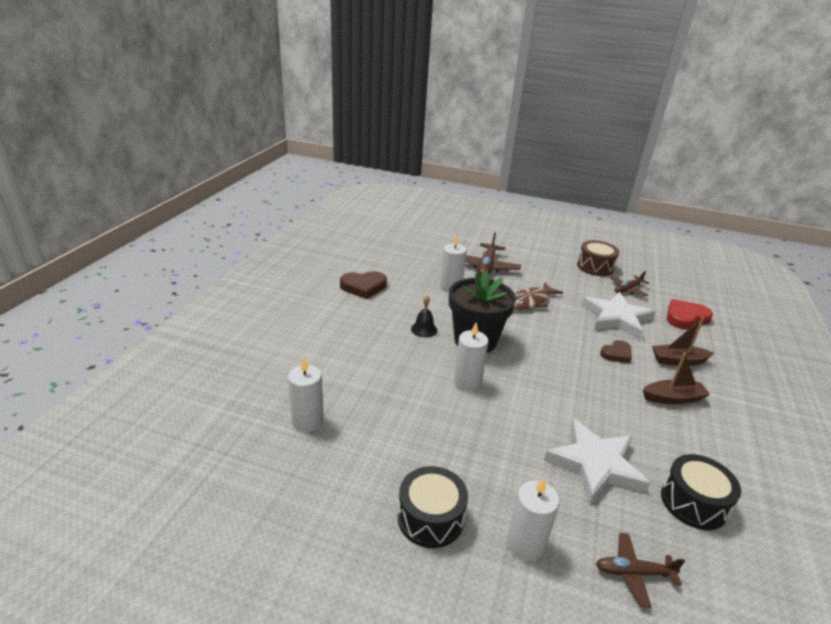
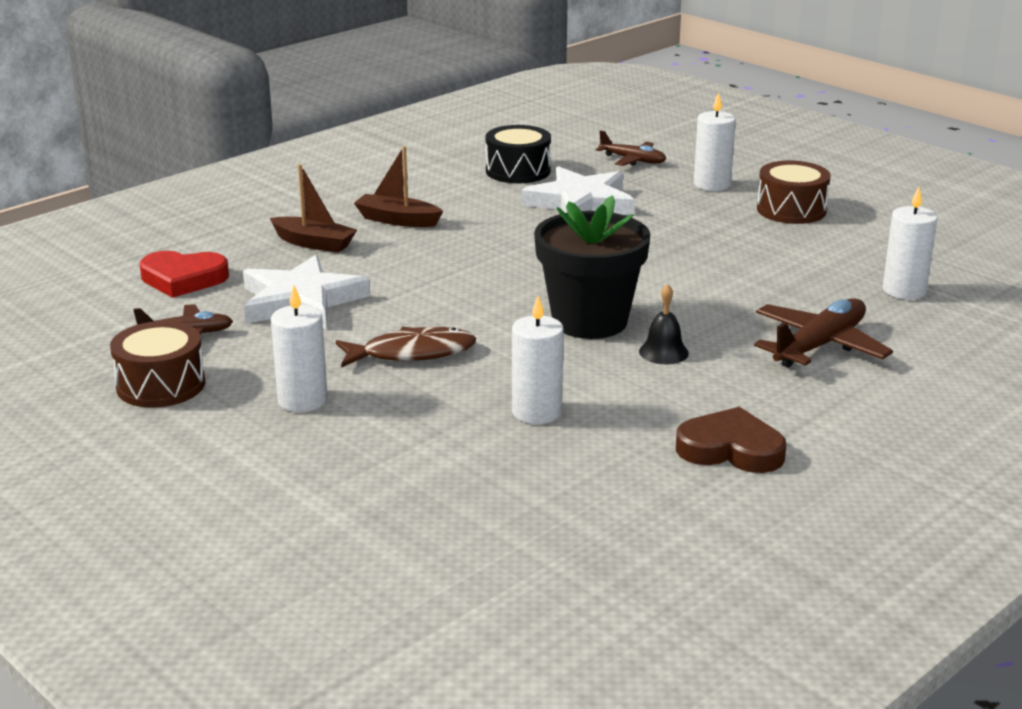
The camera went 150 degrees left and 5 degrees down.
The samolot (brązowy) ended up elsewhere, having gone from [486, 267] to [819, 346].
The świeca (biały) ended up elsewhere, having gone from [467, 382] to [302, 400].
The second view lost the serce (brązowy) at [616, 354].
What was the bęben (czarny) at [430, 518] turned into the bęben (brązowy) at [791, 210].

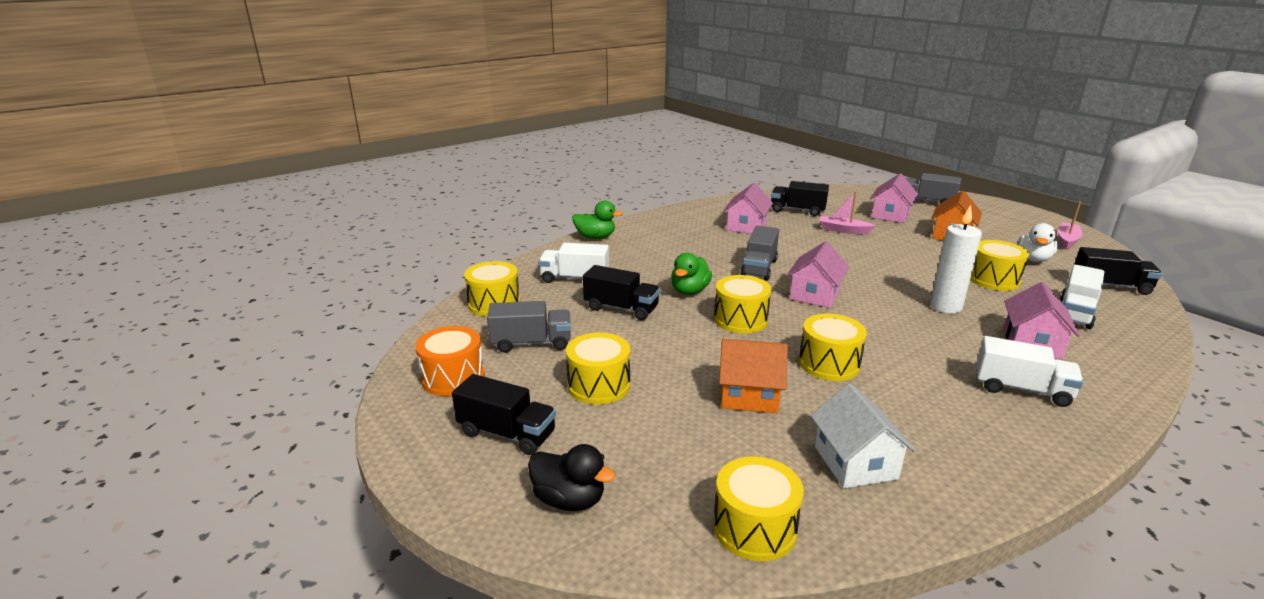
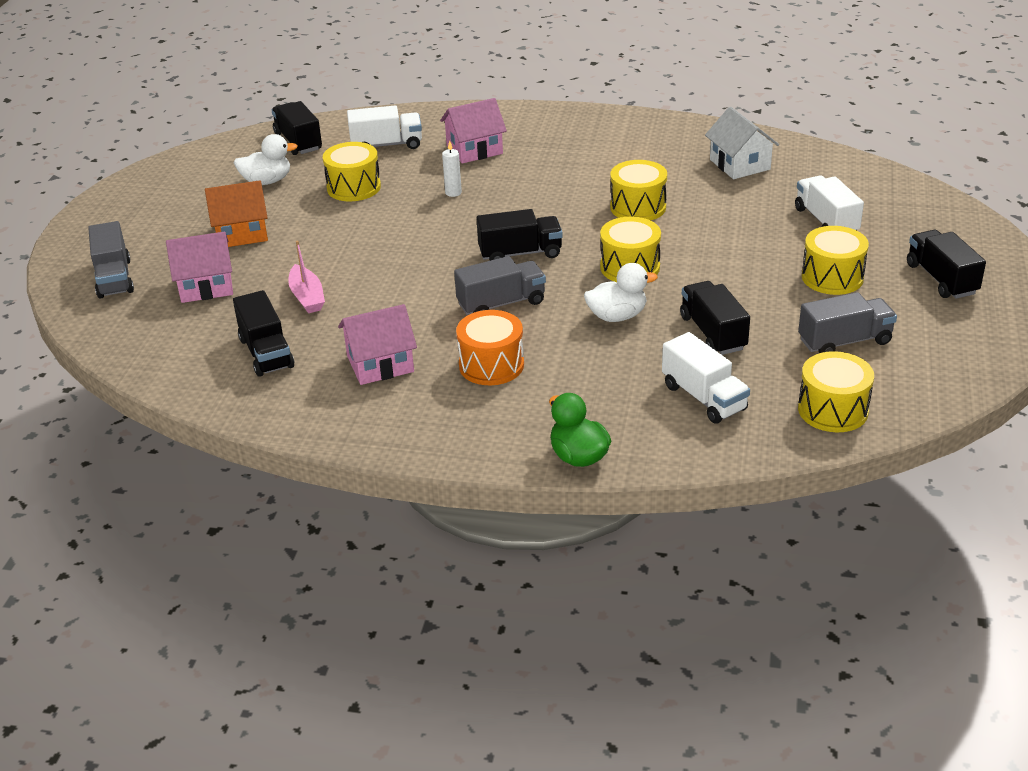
The camera went 130 degrees left and 10 degrees up.
The second view lost the łódka (różowy) at [1067, 240].
The size of the świeca (biały) at [945, 306] changed by a factor of 0.52.
Where the domek (różowy) stood at [814, 294], the ciężarówka (czarny) came to stand at [520, 253].
What was the kaczka (zielony) at [690, 291] turned into the kaczka (biały) at [617, 316].
The ciężarówka (szary) at [531, 343] ended up facing another way, 120 degrees clockwise from before.
The bęben (pomarańczowy) ended up elsewhere, having gone from [453, 378] to [491, 365].
The ciężarówka (biały) ended up elsewhere, having gone from [1021, 389] to [826, 221].
The second view lost the domek (pomarańczowy) at [749, 395].
The domek (biały) at [855, 462] ended up facing another way, 60 degrees counterclockwise from before.
The second view lost the kaczka (czarny) at [569, 500].
The second view lost the bęben (żółty) at [754, 528].

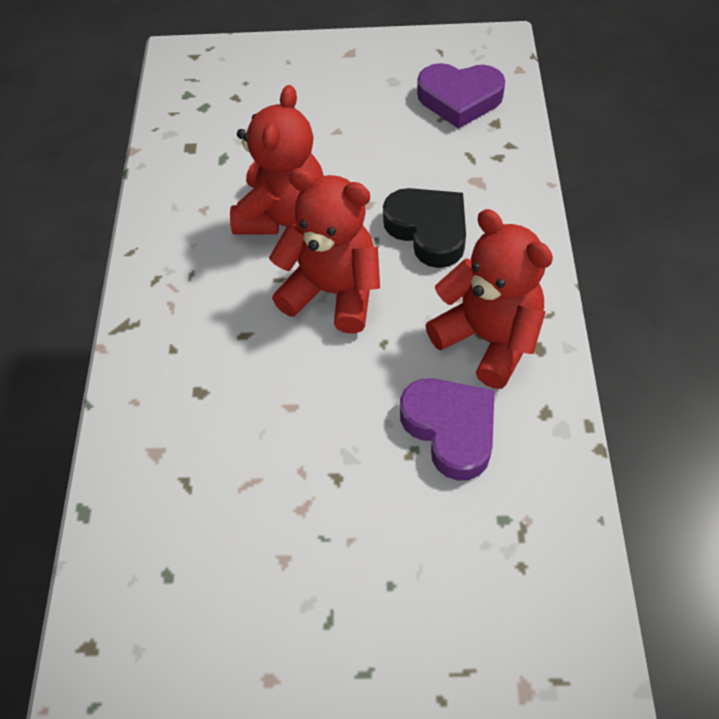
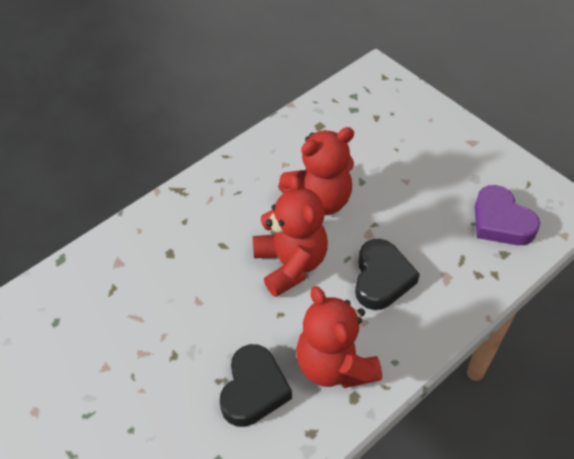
The camera went 45 degrees right and 5 degrees down.
The miś (czerwony) at [488, 339] ended up facing another way, 150 degrees clockwise from before.
What was the serce (fioletowy) at [450, 429] turned into the serce (czarny) at [253, 390].

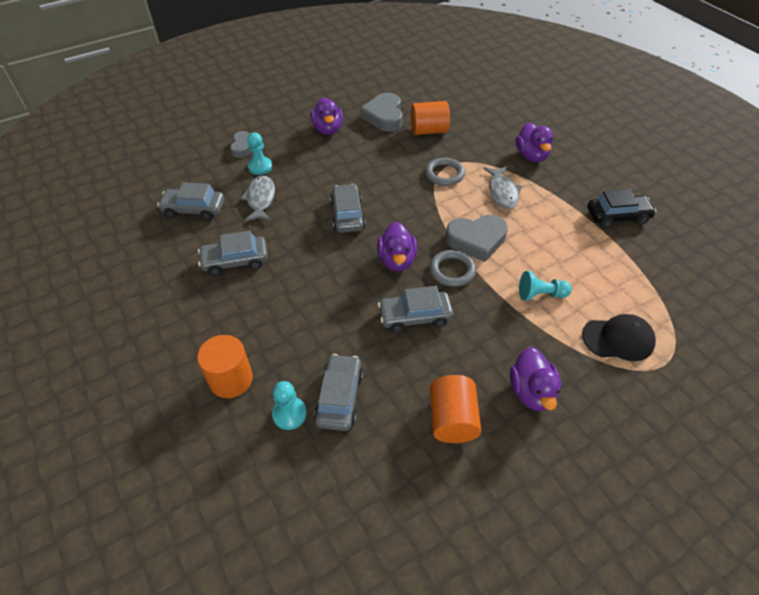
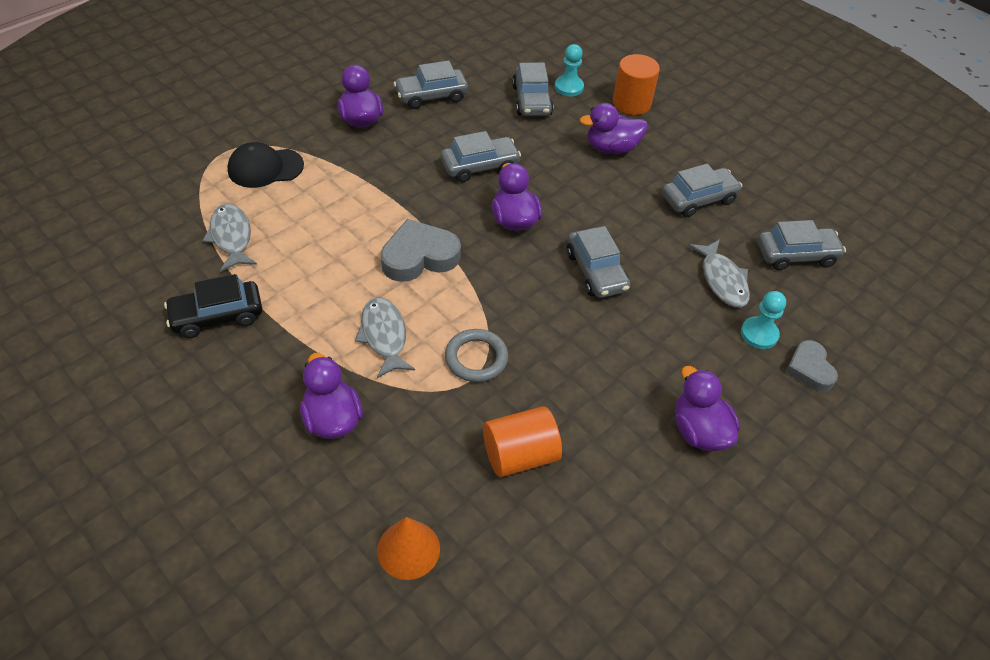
The camera went 165 degrees right and 0 degrees up.
The second view lost the serce (szary) at [384, 116].
The second view lost the pierścień (szary) at [452, 270].
The second view lost the pionek (turkusowy) at [540, 294].
Where the walec (pomarańczowy) stood at [452, 419], the samochód (szary) came to stand at [431, 96].
The second view gained the kaczka (fioletowy) at [611, 148].
The second view gained the ryba (szary) at [231, 237].
The second view gained the stożek (pomarańczowy) at [408, 549].

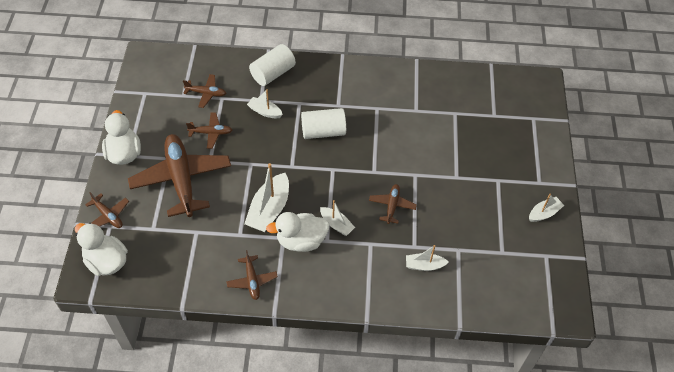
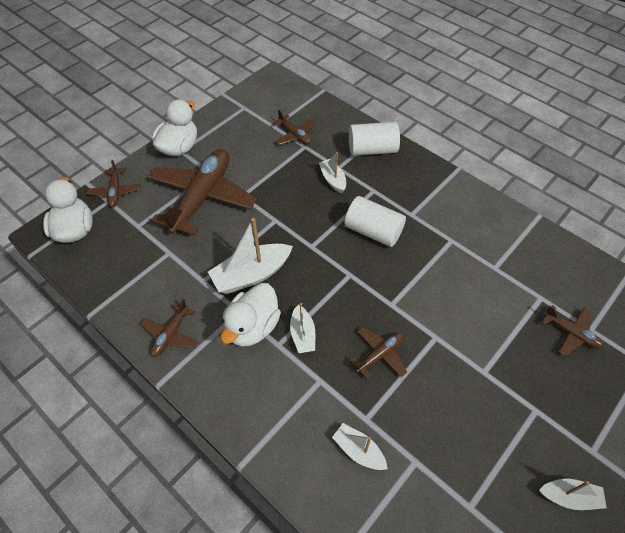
The camera went 40 degrees right and 0 degrees up.
The samolot (brązowy) ended up elsewhere, having gone from [211, 133] to [571, 333].
The kaczka (biały) at [301, 241] ended up facing another way, 90 degrees counterclockwise from before.

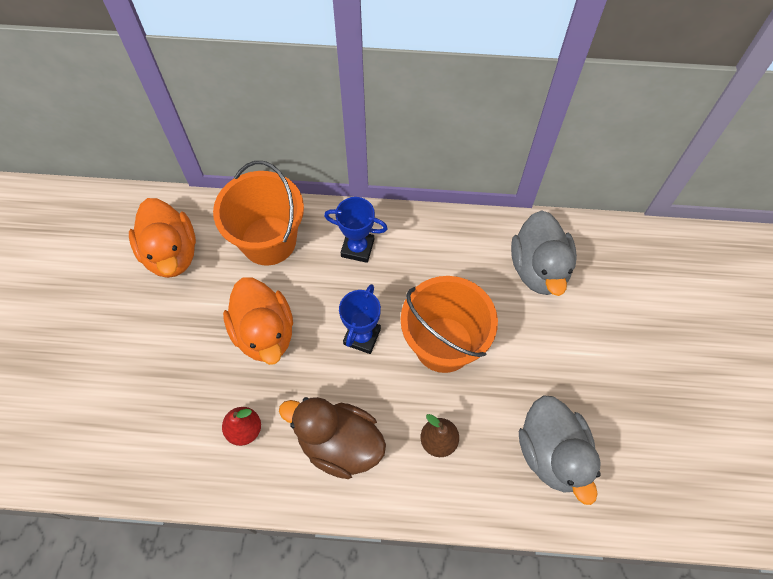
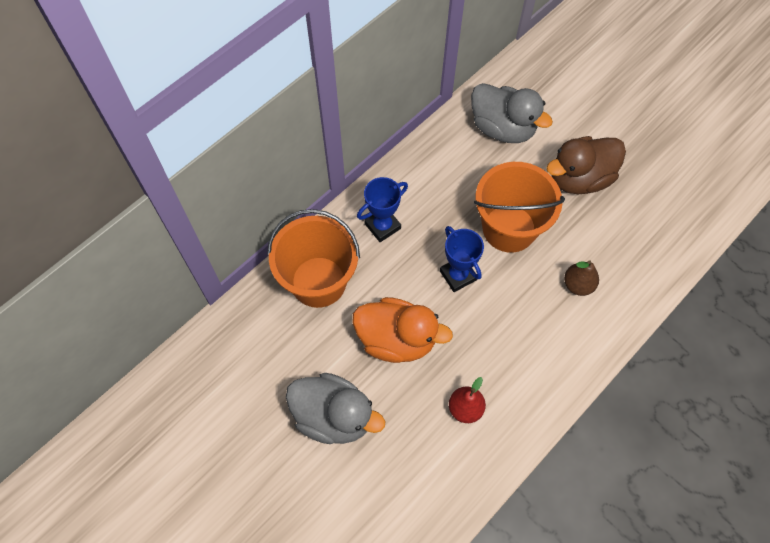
The camera went 50 degrees left and 0 degrees up.
The second view lost the kaczka (pomarańczowy) at [171, 253].
The kaczka (szary) ended up elsewhere, having gone from [552, 453] to [334, 416].
The kaczka (brązowy) ended up elsewhere, having gone from [339, 444] to [579, 179].

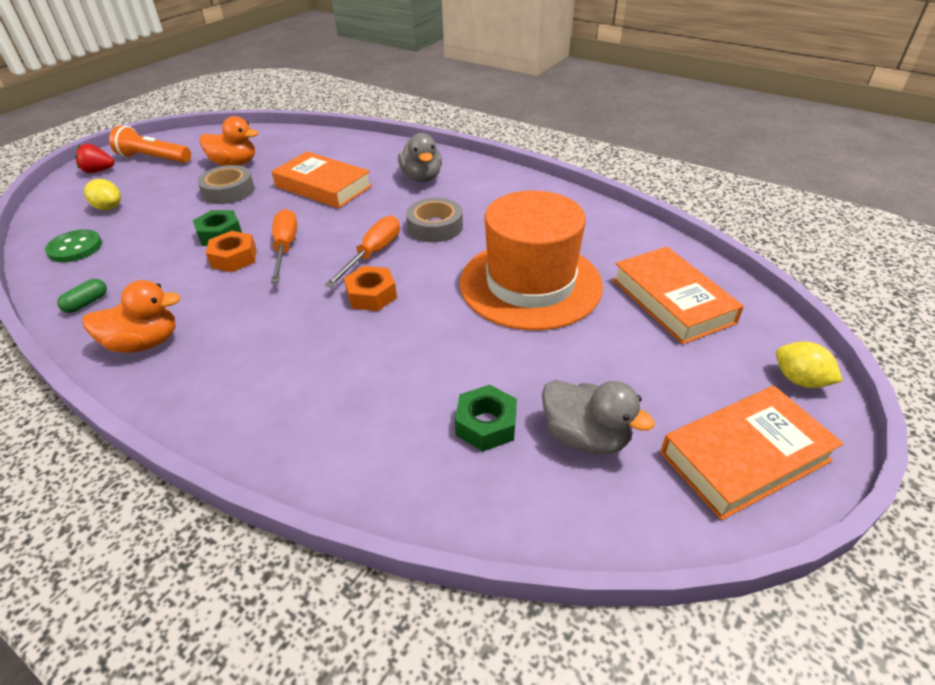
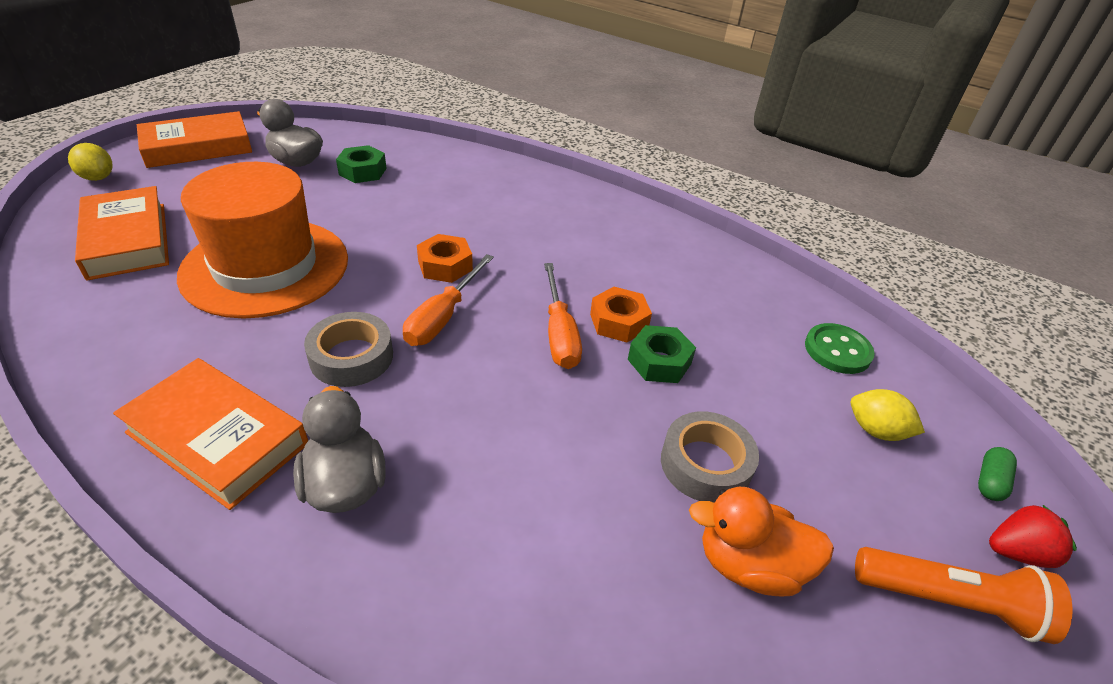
The camera went 175 degrees right and 0 degrees up.
The książka (pomarańczowy) ended up elsewhere, having gone from [323, 186] to [218, 438].
The kapsułka (zielony) ended up elsewhere, having gone from [87, 303] to [990, 481].
The second view lost the kaczka (pomarańczowy) at [144, 343].

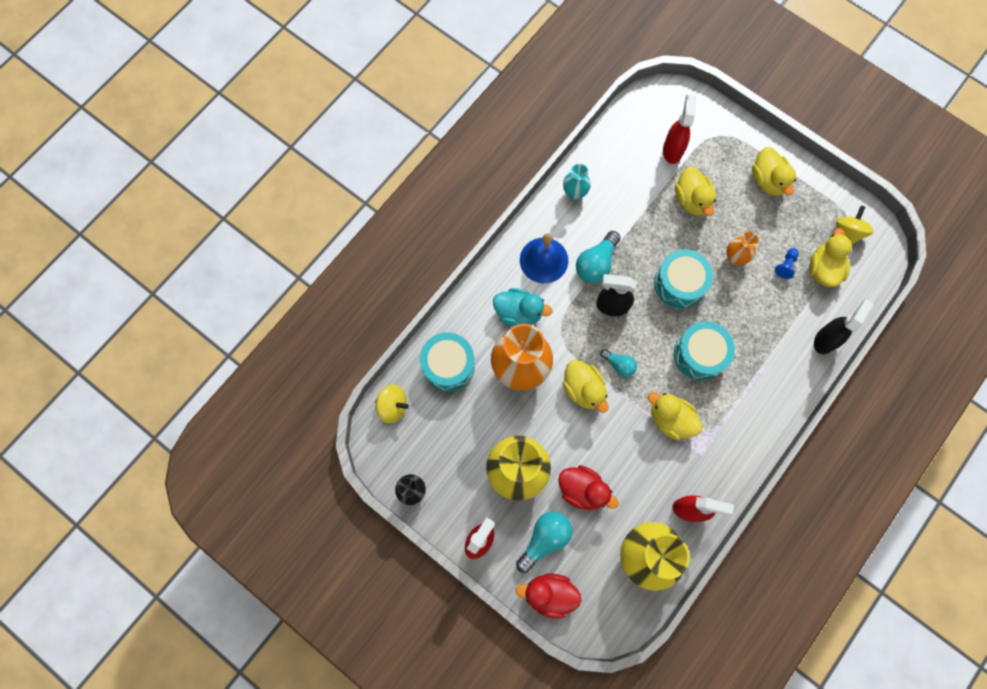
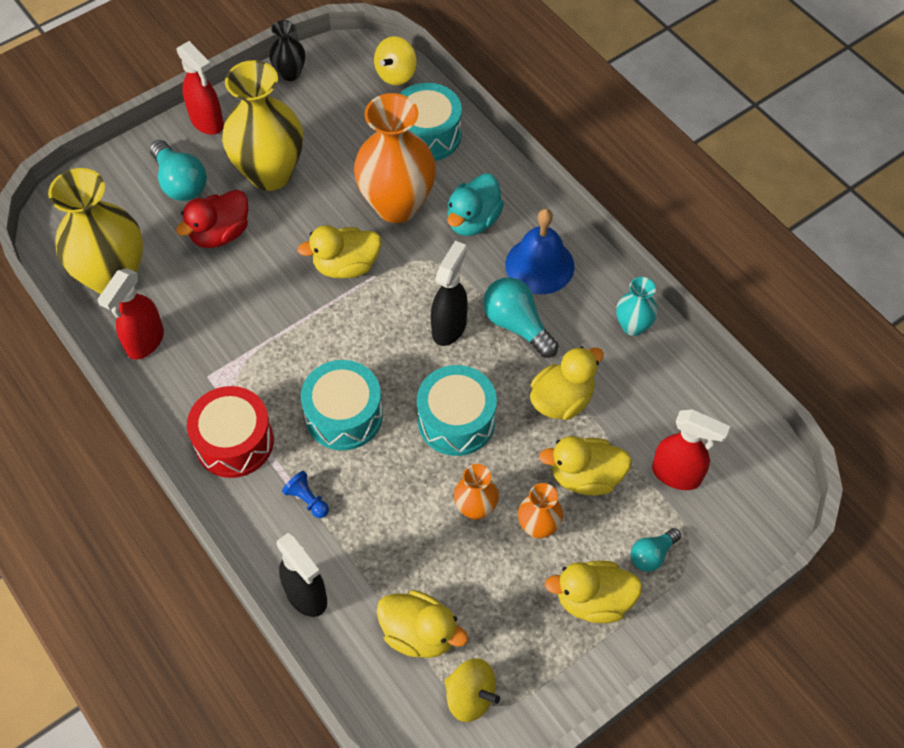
The camera went 105 degrees right and 15 degrees down.
The pionek (niebieski) ended up elsewhere, having gone from [785, 265] to [307, 500].
The żarówka (turkusowy) ended up elsewhere, having gone from [619, 365] to [652, 555].
The kaczka (żółty) ended up elsewhere, having gone from [670, 419] to [562, 400].
The second view lost the kaczka (czerwony) at [549, 594].
The second view gained the bęben (czerwony) at [234, 442].
The second view gained the wazon (pomarańczowy) at [538, 527].

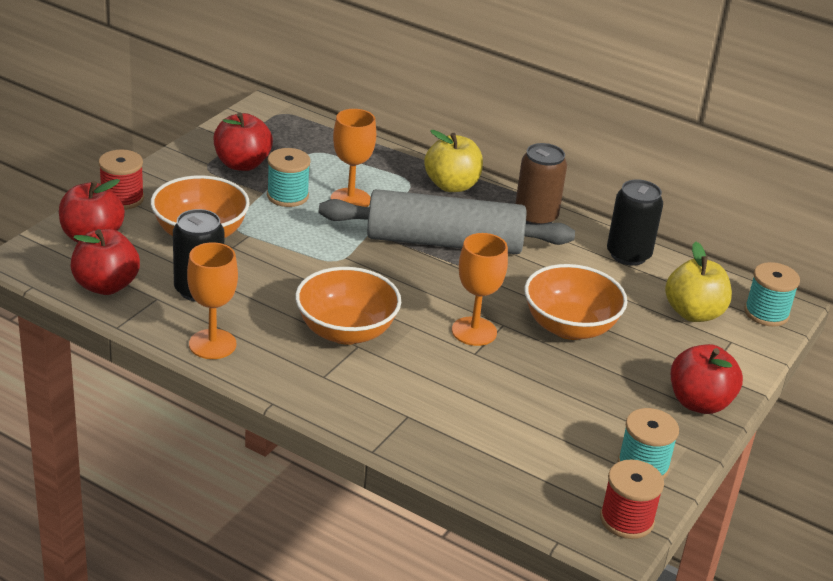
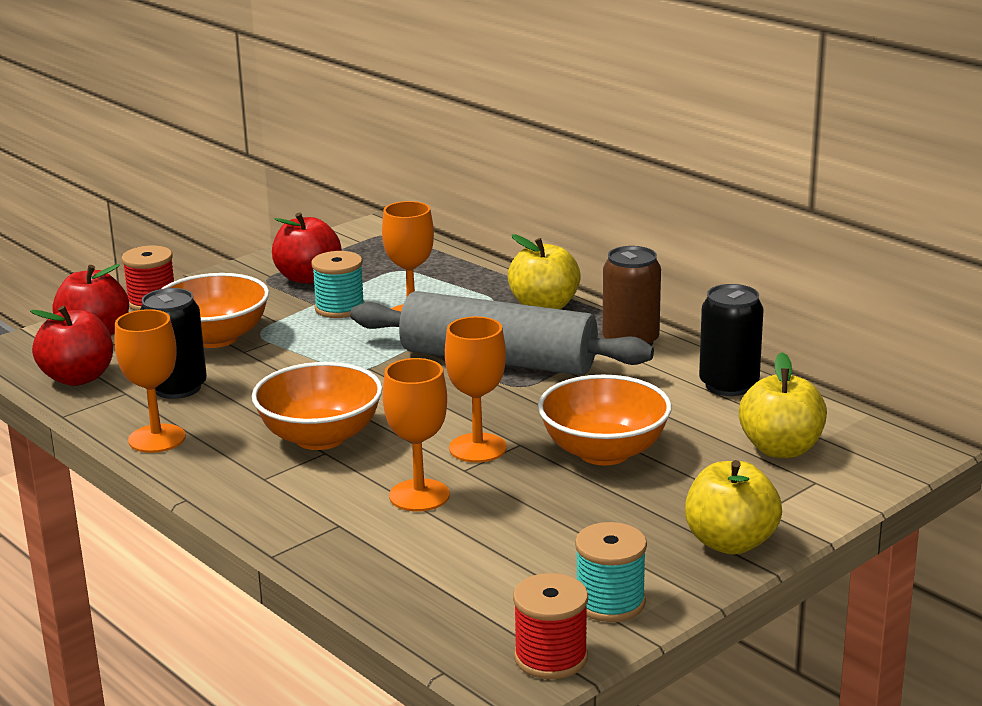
The camera went 20 degrees right and 10 degrees down.
The second view lost the szpulka (turkusowy) at [766, 313].
What was the jabłko (czerwony) at [699, 403] turned into the jabłko (żółty) at [730, 543].
The second view gained the kielich (pomarańczowy) at [419, 495].

